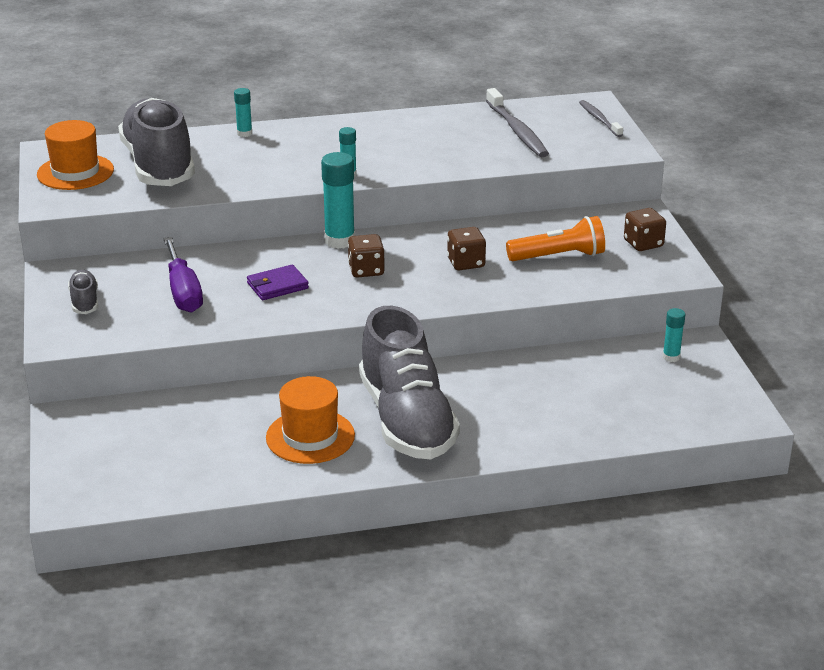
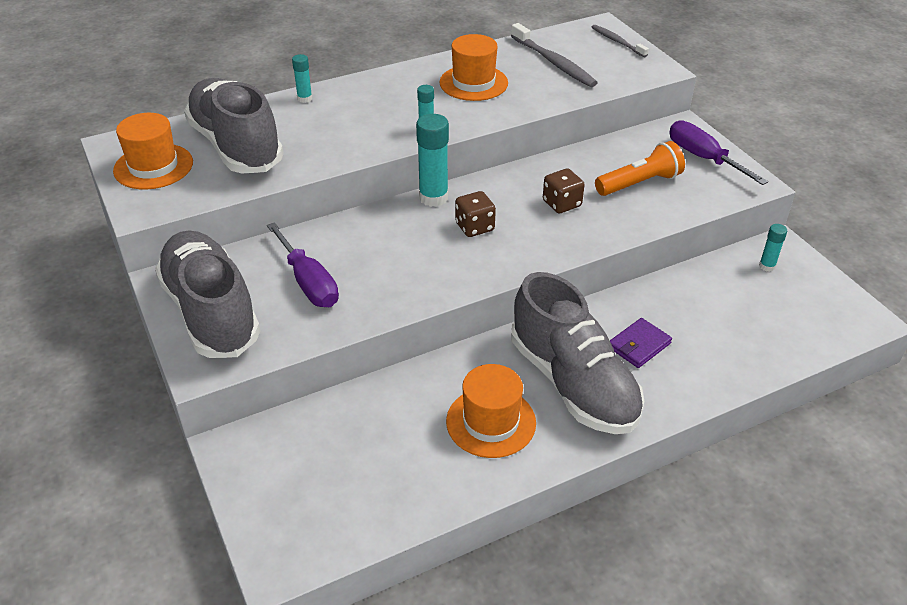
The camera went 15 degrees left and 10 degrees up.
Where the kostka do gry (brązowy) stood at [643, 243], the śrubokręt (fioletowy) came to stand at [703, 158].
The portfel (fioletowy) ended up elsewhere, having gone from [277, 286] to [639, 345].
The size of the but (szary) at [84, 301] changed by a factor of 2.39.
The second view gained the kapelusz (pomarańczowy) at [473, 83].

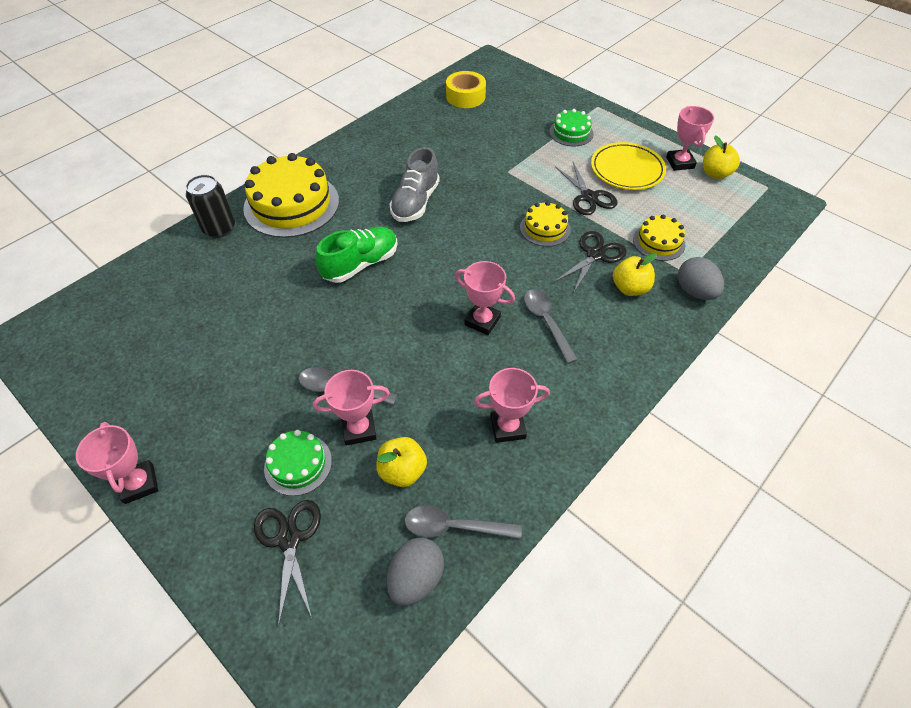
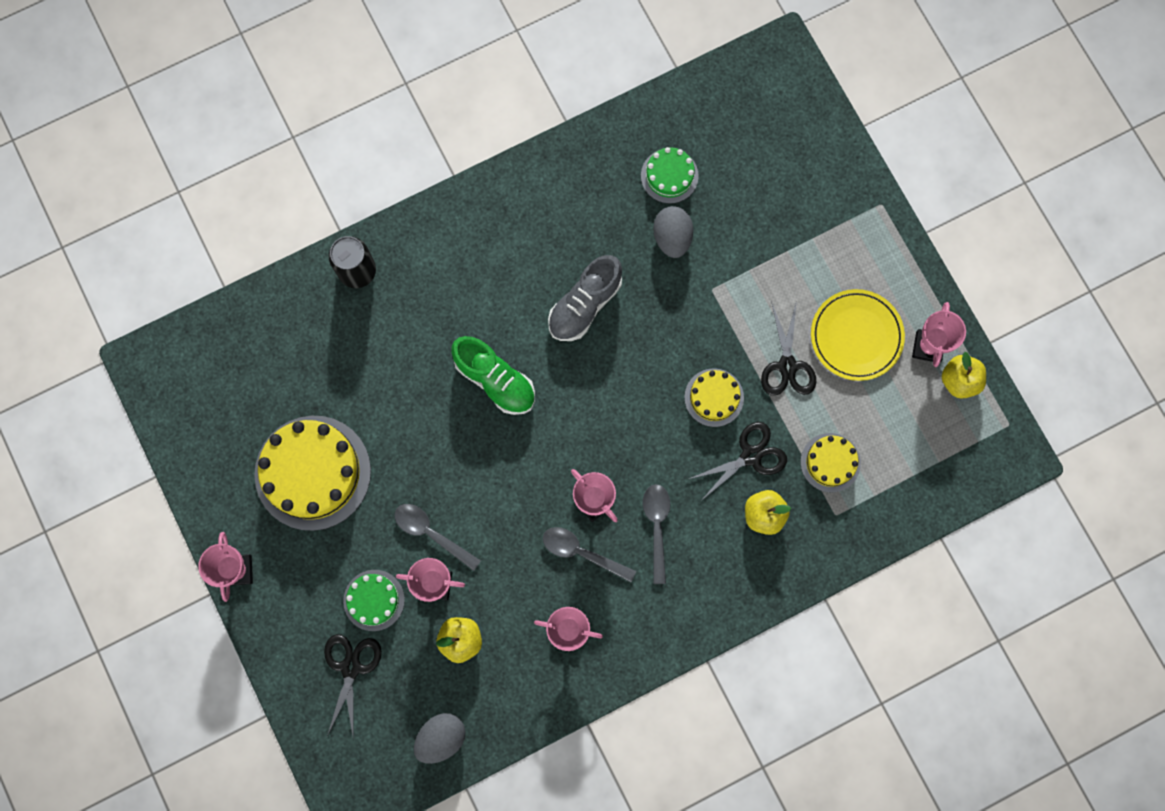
The camera went 20 degrees right and 25 degrees up.
The second view lost the taśma klejąca (żółty) at [465, 96].
The tort (zielony) ended up elsewhere, having gone from [571, 133] to [669, 176].
The tort (żółty) ended up elsewhere, having gone from [291, 204] to [313, 472].
The but (zielony) at [360, 264] ended up facing another way, 60 degrees clockwise from before.
The jajko (szary) ended up elsewhere, having gone from [695, 291] to [672, 237].
The łyżka (szary) ended up elsewhere, having gone from [454, 527] to [582, 552].

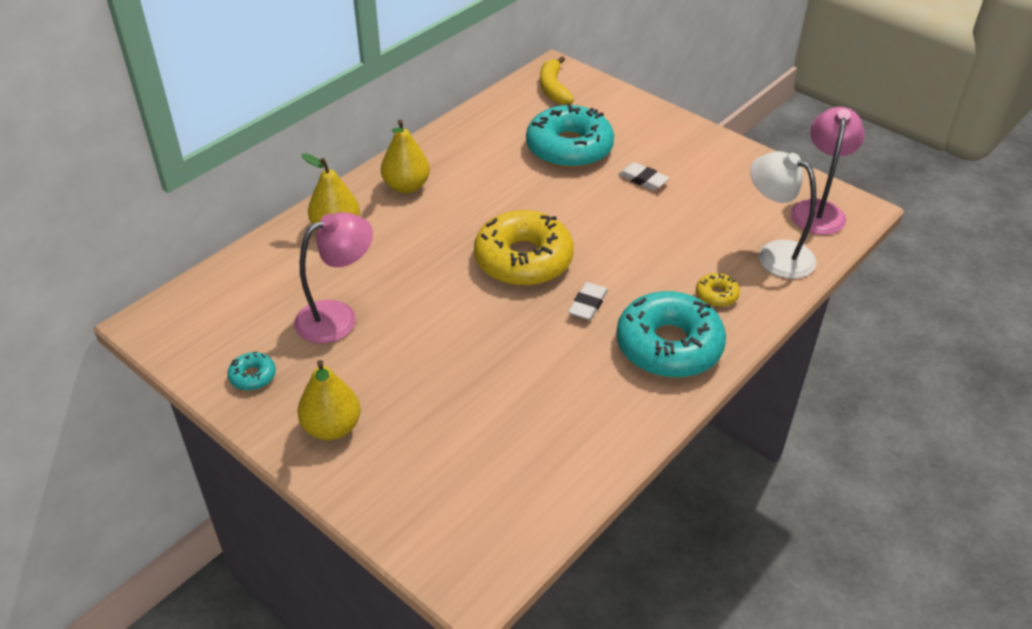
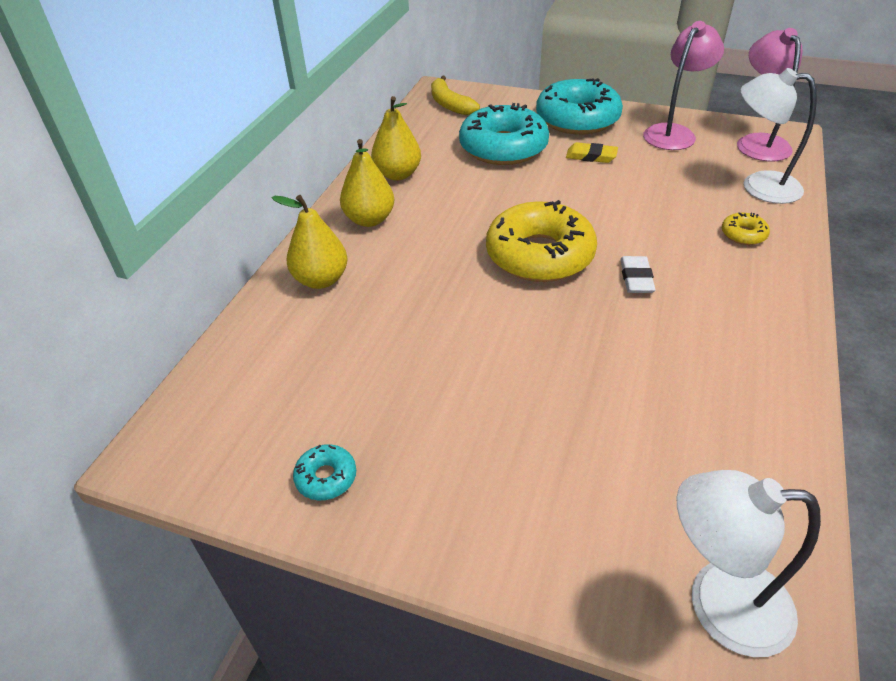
The camera went 20 degrees left and 0 degrees up.
What was the gumka do mazania (biały) at [643, 179] turned into the gumka do mazania (żółty) at [591, 156].
The lampka (różowy) ended up elsewhere, having gone from [338, 317] to [673, 133].
The donut (turkusowy) ended up elsewhere, having gone from [669, 346] to [577, 119].
The gruszka (żółty) ended up elsewhere, having gone from [332, 428] to [397, 174].
The second view gained the lampka (biały) at [718, 604].

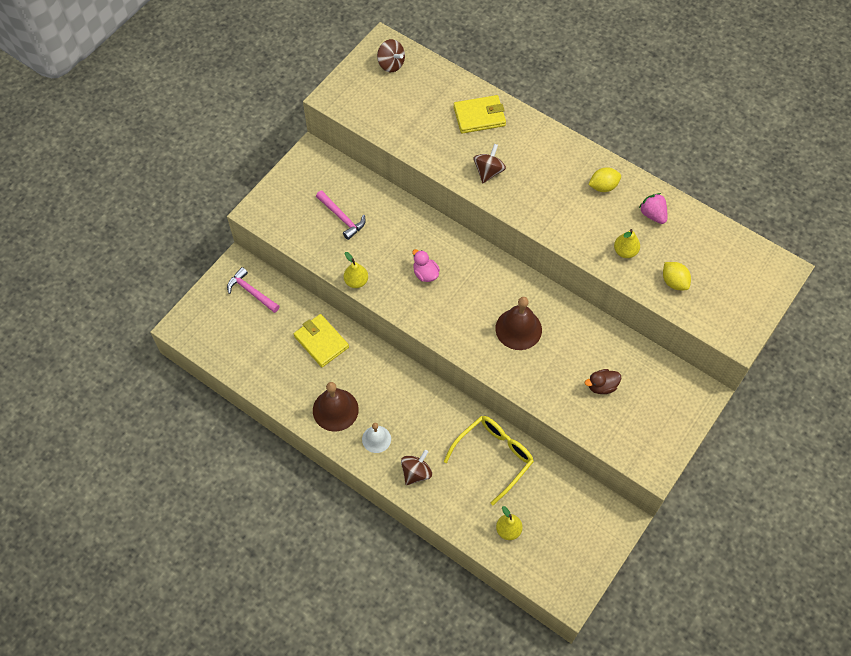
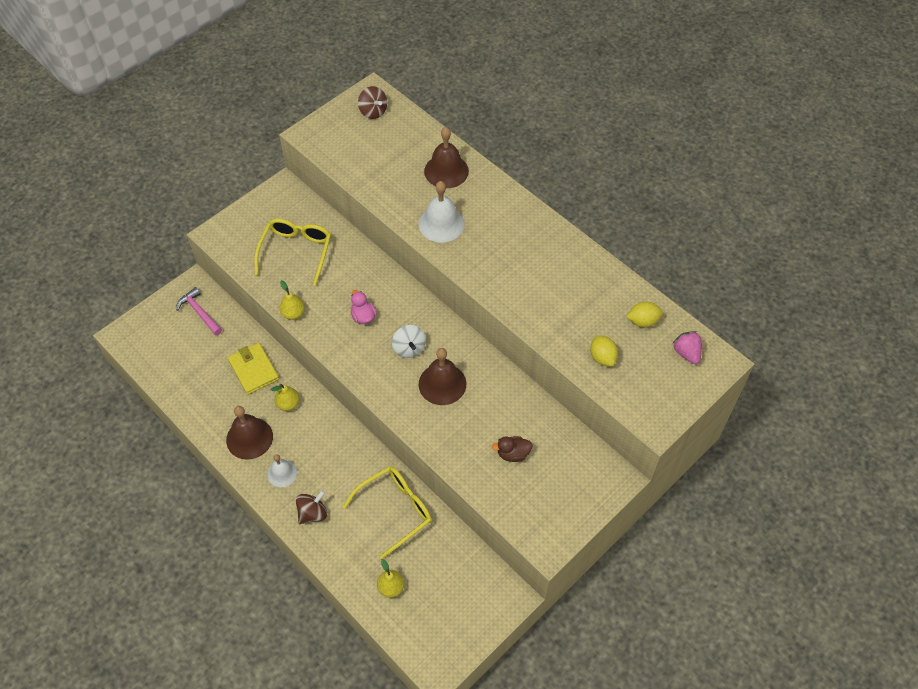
The camera went 10 degrees right and 5 degrees down.
Where the portfel (żółty) stood at [479, 116], the dzwonek (brązowy) came to stand at [446, 171].
Where the bączek (brązowy) stood at [488, 171], the dzwonek (biały) came to stand at [441, 224].
The cytryna (żółty) ended up elsewhere, having gone from [603, 186] to [643, 321].
Where the młotek (różowy) stood at [342, 218], the okulary (żółty) came to stand at [296, 251].
The truskawka (różowy) ended up elsewhere, having gone from [652, 215] to [686, 353].
The gruszka (żółty) ended up elsewhere, having gone from [625, 251] to [288, 404].
The second view gained the bączek (biały) at [409, 348].

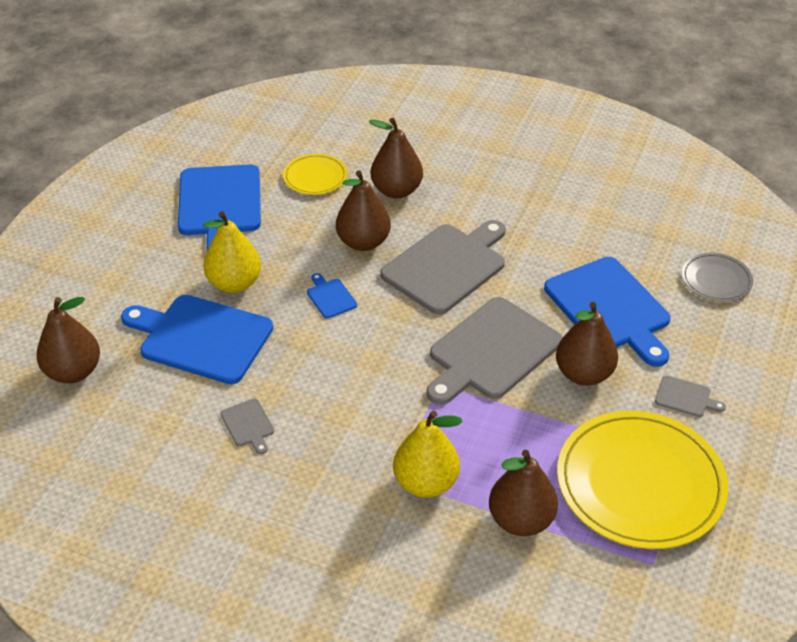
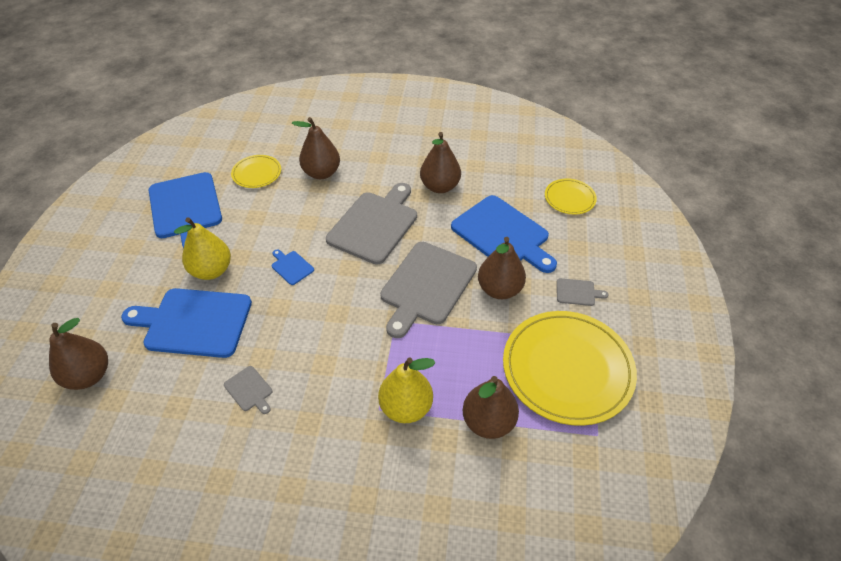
The camera went 15 degrees left and 5 degrees up.
The gruszka (brązowy) ended up elsewhere, having gone from [363, 242] to [440, 186].
What was the talerz (szary) at [716, 280] turned into the talerz (żółty) at [569, 198].

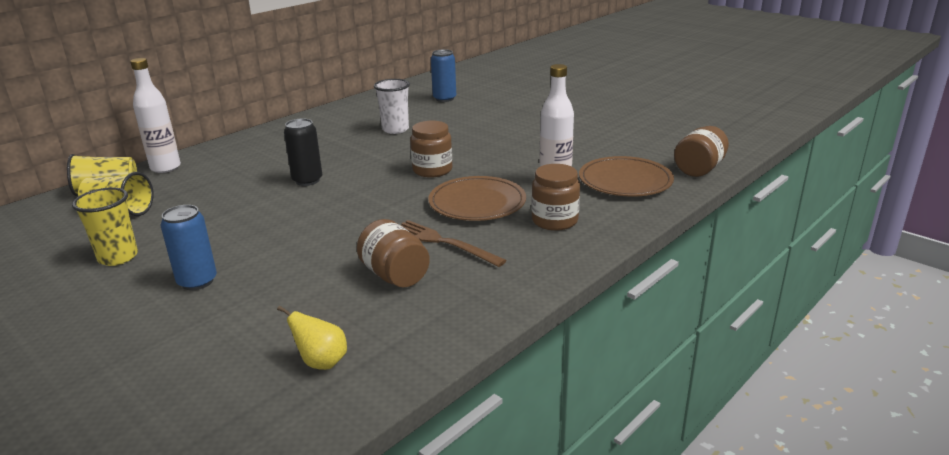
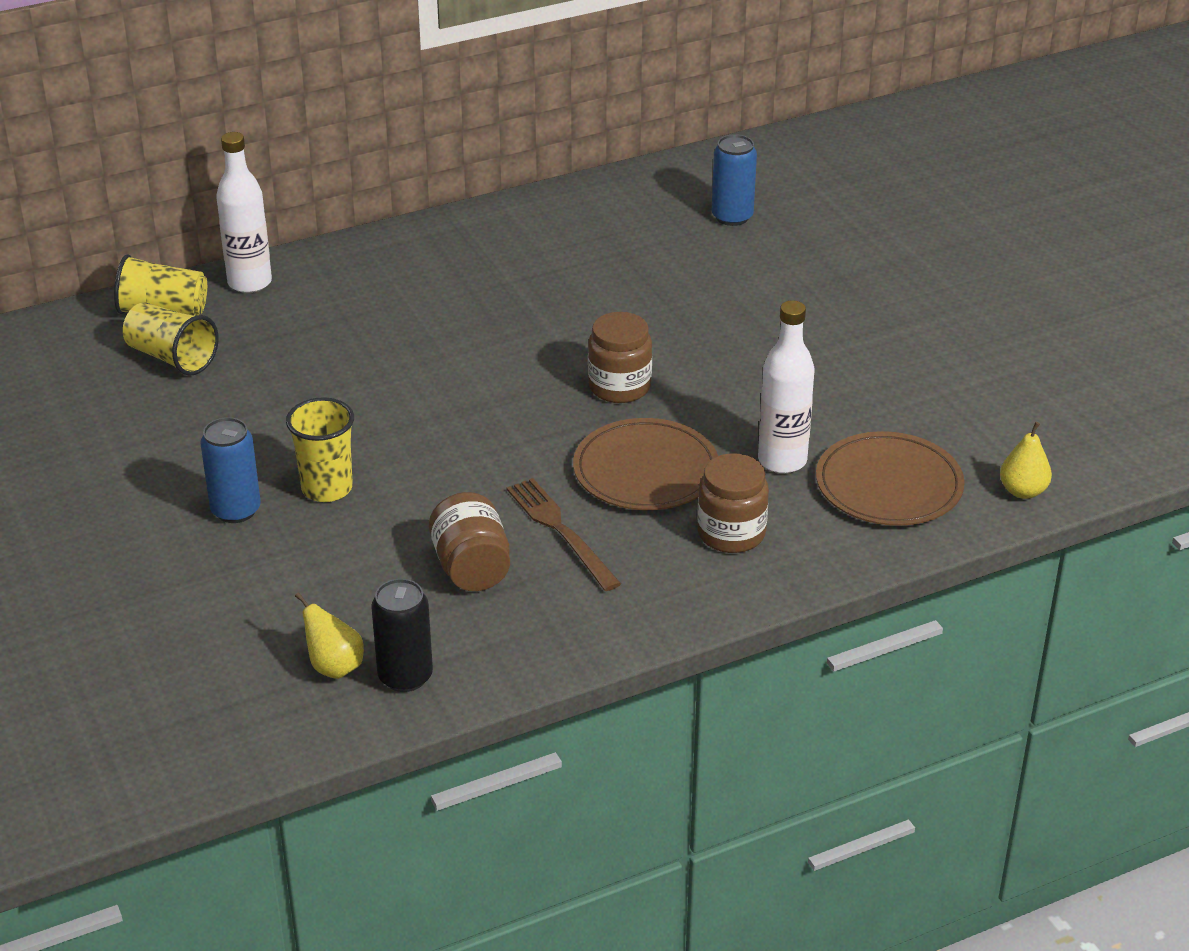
The camera went 20 degrees right and 10 degrees up.
The second view lost the szklanka (biały) at [395, 129].
The puszka (czarny) ended up elsewhere, having gone from [307, 180] to [405, 676].
Where the słoik (brązowy) stood at [699, 169], the gruszka (żółty) came to stand at [1023, 491].
The szklanka (żółty) ended up elsewhere, having gone from [118, 257] to [327, 488].

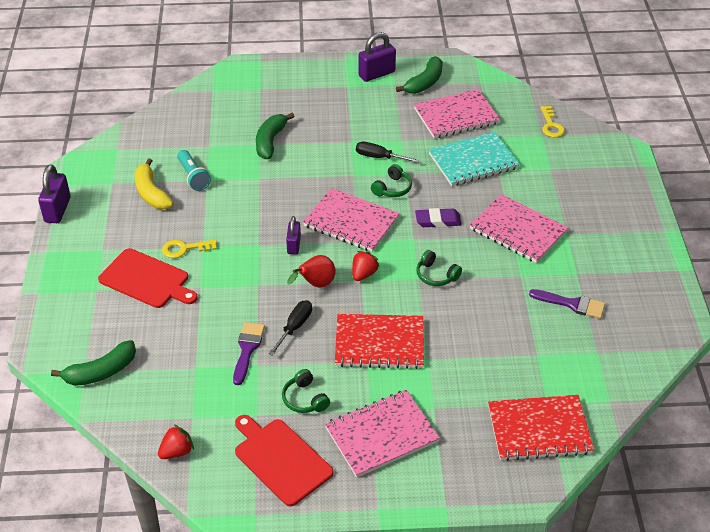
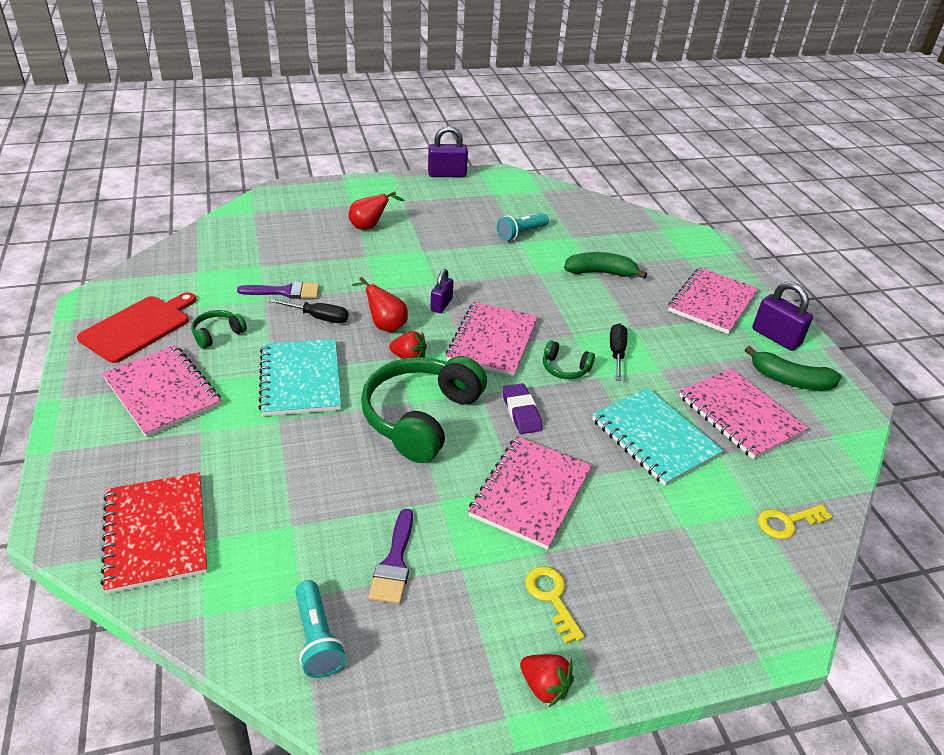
The camera went 75 degrees right and 5 degrees down.
The second view lost the banan (żółty) at [151, 193].
The kłódka (fioletowy) at [294, 245] ended up facing another way, 60 degrees counterclockwise from before.
The klucz (żółty) ended up elsewhere, having gone from [184, 249] to [551, 598].
Where the deska do krojenia (czerwony) stood at [147, 280], the gruszka (czerwony) came to stand at [370, 227].
The size of the słuchawki (zielony) at [436, 275] changed by a factor of 2.22.
What was the zeszyt (czerwony) at [379, 343] turned into the zeszyt (turkusowy) at [300, 379].
The second view lost the banan (zielony) at [101, 372].
The truskawka (czerwony) ended up elsewhere, having gone from [177, 451] to [544, 686].
The second view gained the zeszyt (różowy) at [712, 302].
The second view gained the latarka (turkusowy) at [317, 638].

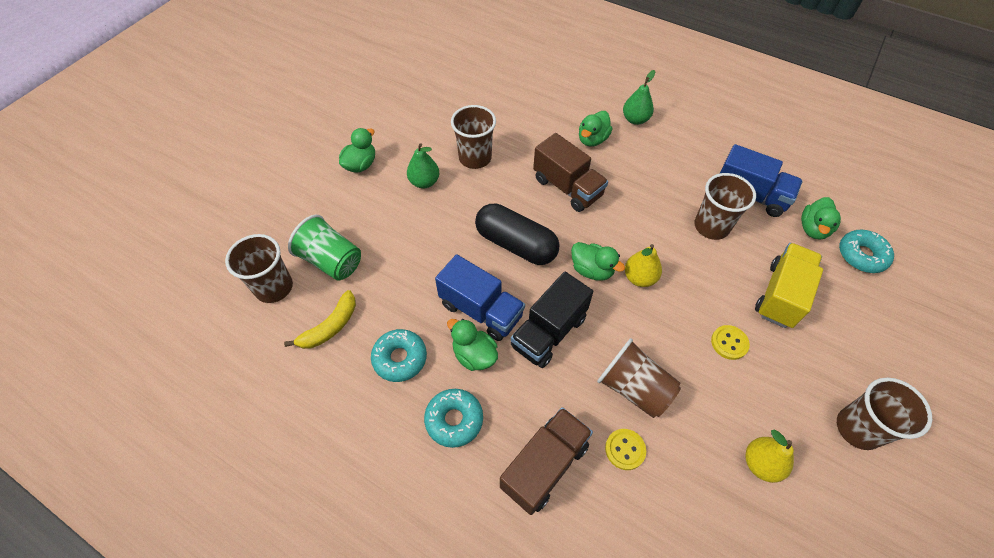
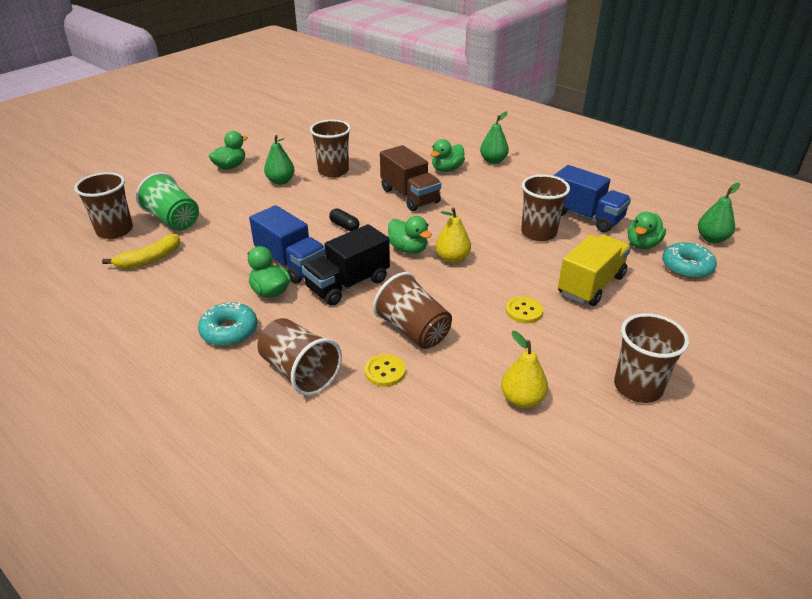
The camera went 10 degrees right and 20 degrees down.
The size of the kapsułka (czarny) at [516, 244] changed by a factor of 0.43.
The second view lost the donut (turkusowy) at [400, 358].
Where the ciężarówka (brązowy) stood at [544, 465], the szklanka (brązowy) came to stand at [300, 372].
The second view gained the gruszka (zielony) at [711, 239].

